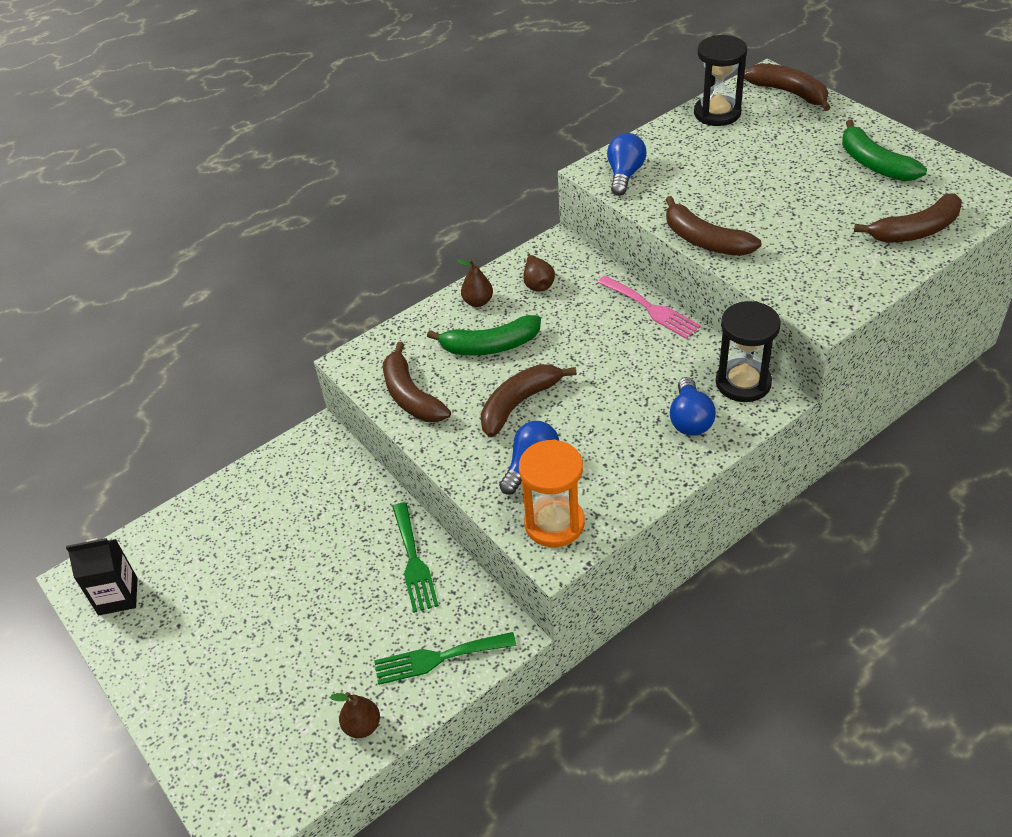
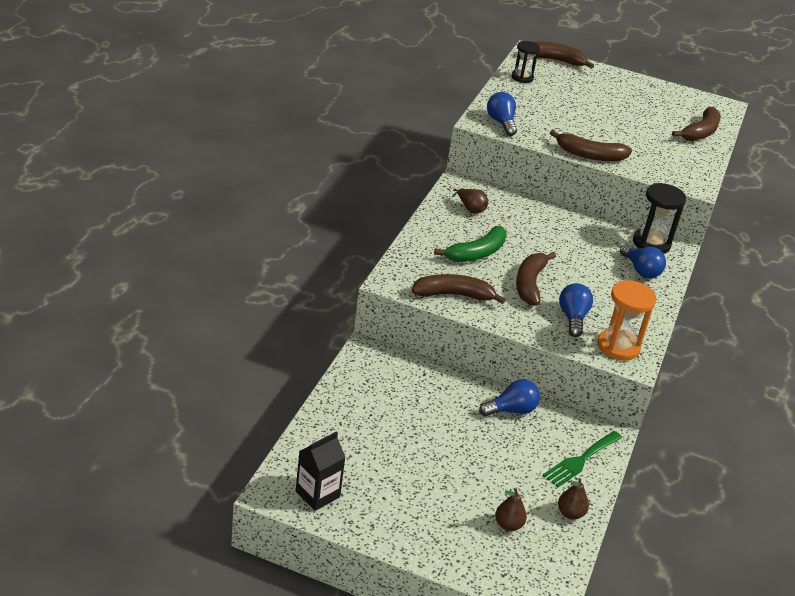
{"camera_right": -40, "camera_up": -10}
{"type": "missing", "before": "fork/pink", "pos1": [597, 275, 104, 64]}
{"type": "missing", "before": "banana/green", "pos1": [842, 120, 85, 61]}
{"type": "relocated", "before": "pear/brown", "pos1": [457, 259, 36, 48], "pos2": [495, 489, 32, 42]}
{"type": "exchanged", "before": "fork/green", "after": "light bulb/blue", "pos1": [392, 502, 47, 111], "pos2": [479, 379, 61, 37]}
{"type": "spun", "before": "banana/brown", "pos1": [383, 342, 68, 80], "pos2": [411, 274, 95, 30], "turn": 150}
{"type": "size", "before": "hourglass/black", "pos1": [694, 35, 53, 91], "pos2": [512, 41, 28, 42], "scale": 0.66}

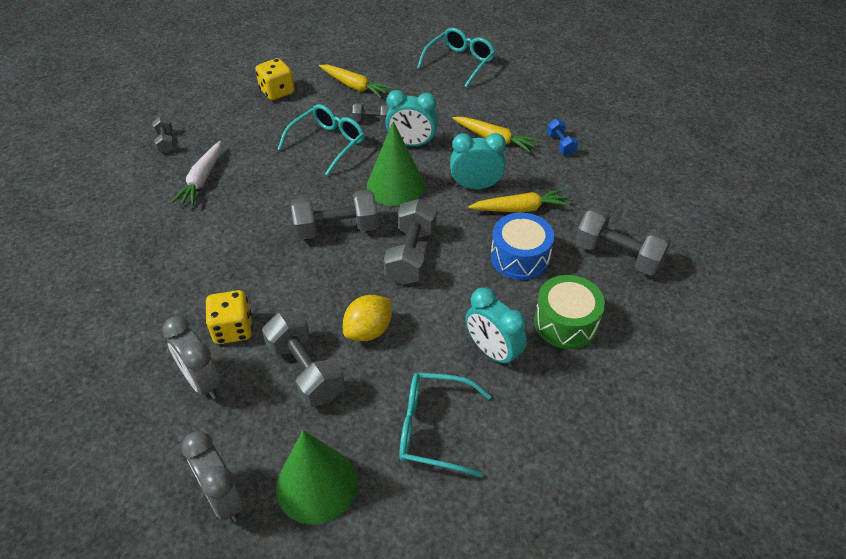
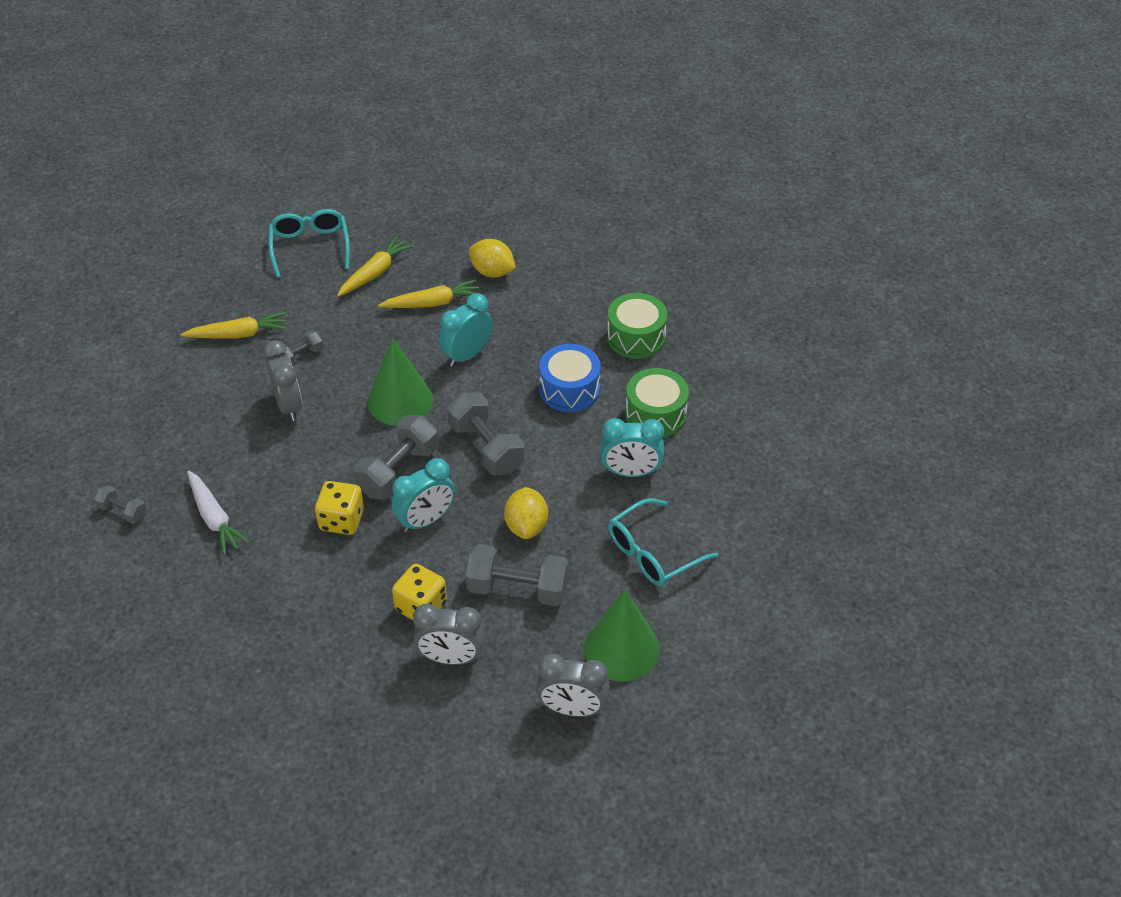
{"camera_right": -45, "camera_up": 0}
{"type": "relocated", "before": "dice/yellow", "pos1": [255, 58, 39, 42], "pos2": [315, 481, 49, 54]}
{"type": "relocated", "before": "clock/turquoise", "pos1": [385, 90, 53, 56], "pos2": [391, 458, 64, 75]}
{"type": "relocated", "before": "carrot/yellow", "pos1": [469, 189, 101, 23], "pos2": [337, 236, 77, 61]}
{"type": "exchanged", "before": "glasses/turquoise", "after": "clock/grey", "pos1": [278, 104, 87, 72], "pos2": [263, 340, 39, 81]}
{"type": "exchanged", "before": "dumbbell/blue", "after": "lemon/yellow", "pos1": [547, 119, 31, 36], "pos2": [469, 239, 47, 38]}
{"type": "exchanged", "before": "dumbbell/grey", "after": "drum/green", "pos1": [575, 208, 96, 67], "pos2": [607, 293, 60, 66]}

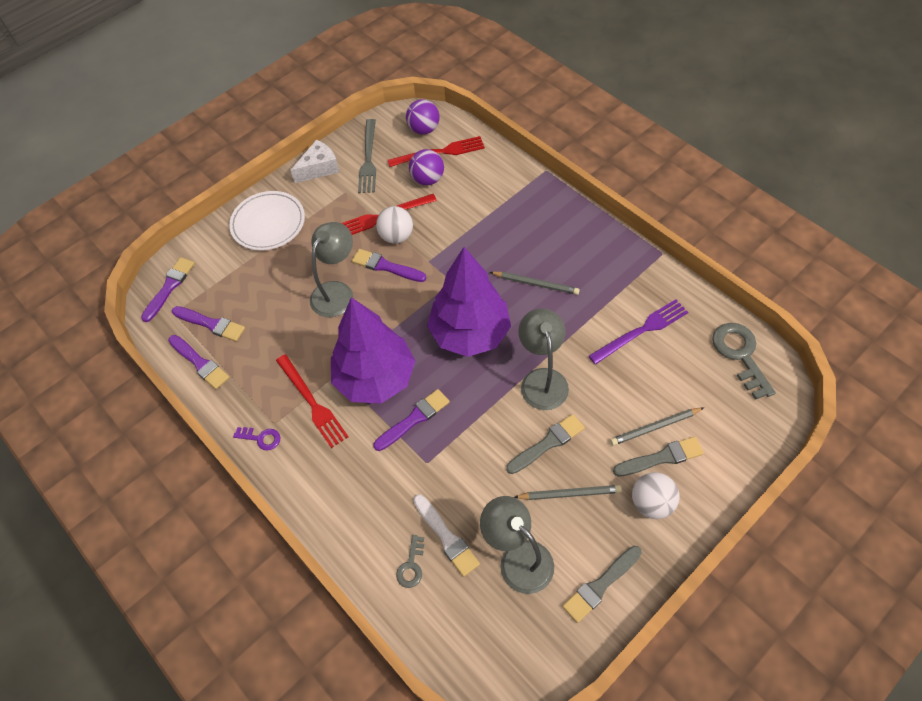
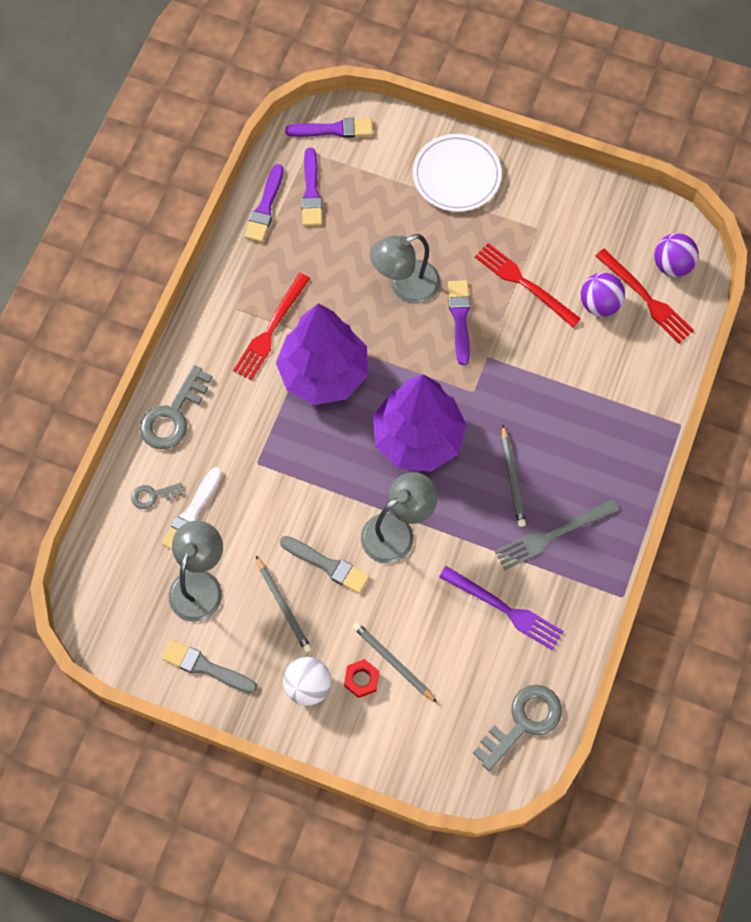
{"camera_right": 60, "camera_up": 10}
{"type": "missing", "before": "key/purple", "pos1": [233, 427, 47, 24]}
{"type": "missing", "before": "cheese/white", "pos1": [290, 139, 49, 44]}
{"type": "missing", "before": "brush/purple", "pos1": [373, 389, 77, 62]}
{"type": "missing", "before": "ball/white", "pos1": [376, 206, 37, 38]}
{"type": "appeared", "after": "key/grey", "pos2": [140, 365, 72, 84]}
{"type": "relocated", "before": "fork/grey", "pos1": [358, 119, 18, 74], "pos2": [495, 499, 124, 71]}
{"type": "exchanged", "before": "brush/grey", "after": "nut/red", "pos1": [613, 436, 91, 40], "pos2": [344, 659, 35, 39]}
{"type": "spun", "before": "lamp/grey", "pos1": [310, 222, 43, 95], "pos2": [370, 234, 70, 70], "turn": 150}

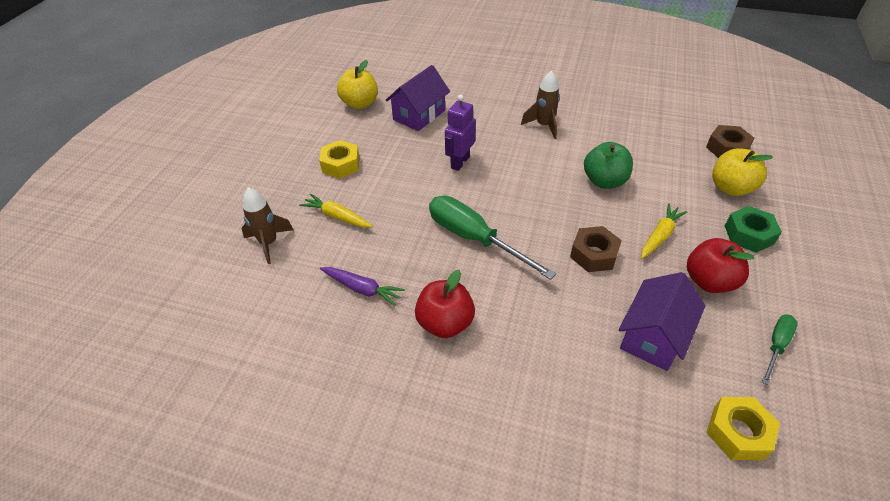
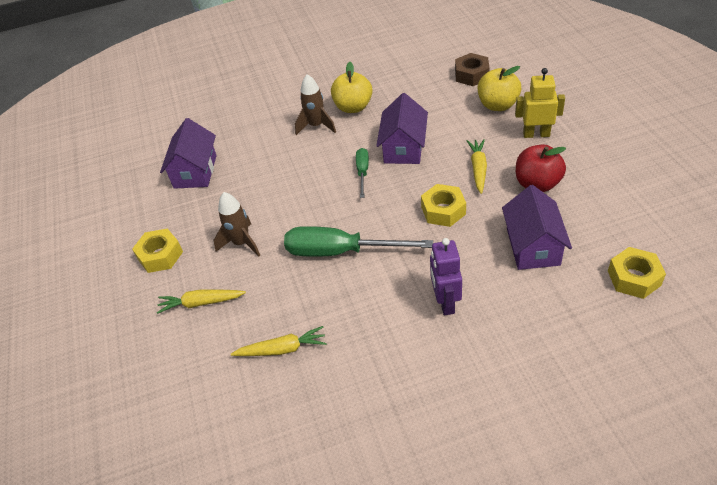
{"camera_right": -30, "camera_up": 0}
{"type": "missing", "before": "apple/red", "pos1": [415, 270, 60, 68]}
{"type": "relocated", "before": "rocket/brown", "pos1": [241, 187, 52, 77], "pos2": [214, 192, 46, 65]}
{"type": "relocated", "before": "apple/yellow", "pos1": [337, 60, 41, 49], "pos2": [331, 62, 42, 51]}
{"type": "relocated", "before": "robot/purple", "pos1": [445, 94, 31, 77], "pos2": [430, 238, 32, 77]}
{"type": "relocated", "before": "screwdriver/green", "pos1": [762, 315, 36, 70], "pos2": [356, 148, 13, 50]}
{"type": "exchanged", "before": "apple/green", "after": "house/purple", "pos1": [584, 142, 49, 47], "pos2": [376, 93, 52, 71]}
{"type": "exchanged", "before": "nut/green", "after": "robot/yellow", "pos1": [725, 206, 57, 47], "pos2": [515, 68, 50, 70]}
{"type": "colour", "before": "carrot/purple", "after": "carrot/yellow", "pos1": [320, 267, 85, 39], "pos2": [231, 326, 95, 30]}
{"type": "colour", "before": "nut/brown", "after": "nut/yellow", "pos1": [570, 226, 52, 46], "pos2": [421, 184, 45, 43]}

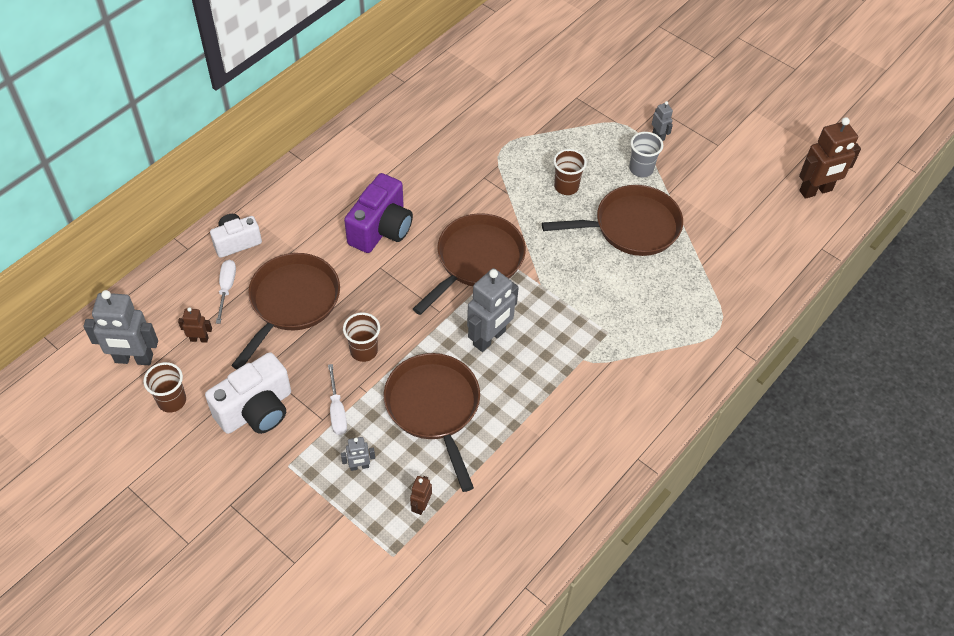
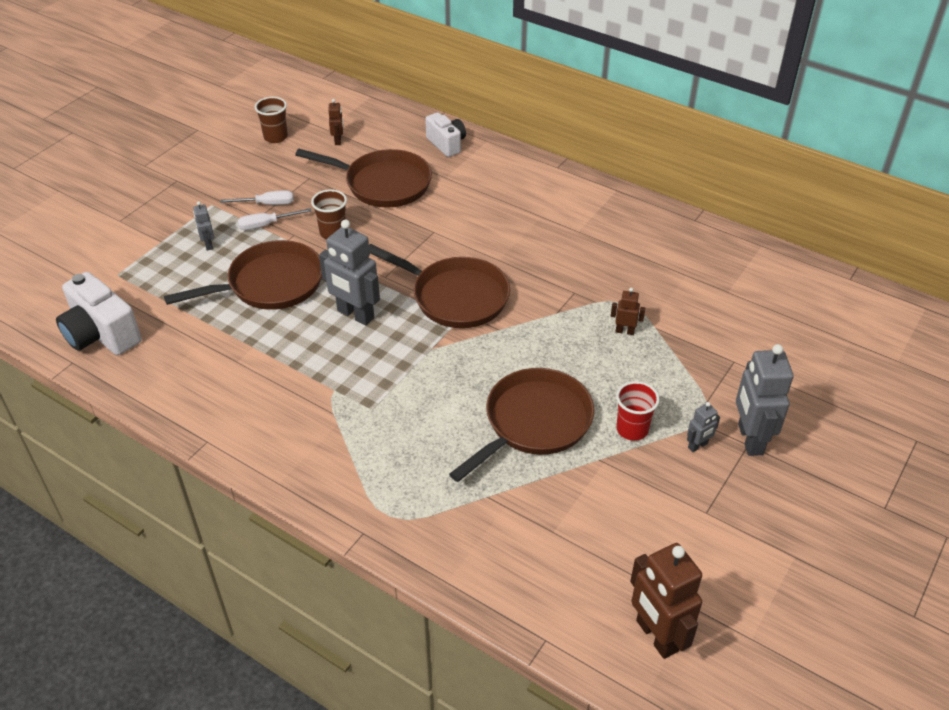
{"camera_right": 85, "camera_up": -10}
{"type": "missing", "before": "camera/purple", "pos1": [344, 173, 69, 80]}
{"type": "missing", "before": "cup/brown", "pos1": [553, 149, 34, 46]}
{"type": "relocated", "before": "robot/grey", "pos1": [83, 290, 75, 75], "pos2": [736, 344, 57, 112]}
{"type": "relocated", "before": "camera/white", "pos1": [205, 352, 86, 82], "pos2": [56, 272, 86, 83]}
{"type": "relocated", "before": "screwdriver/white", "pos1": [216, 260, 20, 64], "pos2": [220, 190, 74, 15]}
{"type": "relocated", "before": "robot/brown", "pos1": [410, 476, 22, 39], "pos2": [611, 288, 34, 47]}
{"type": "colour", "before": "cup/grey", "after": "cup/red", "pos1": [629, 132, 34, 45], "pos2": [616, 381, 44, 60]}
{"type": "spun", "before": "pan/brown", "pos1": [542, 185, 141, 71], "pos2": [449, 368, 145, 114], "turn": -120}

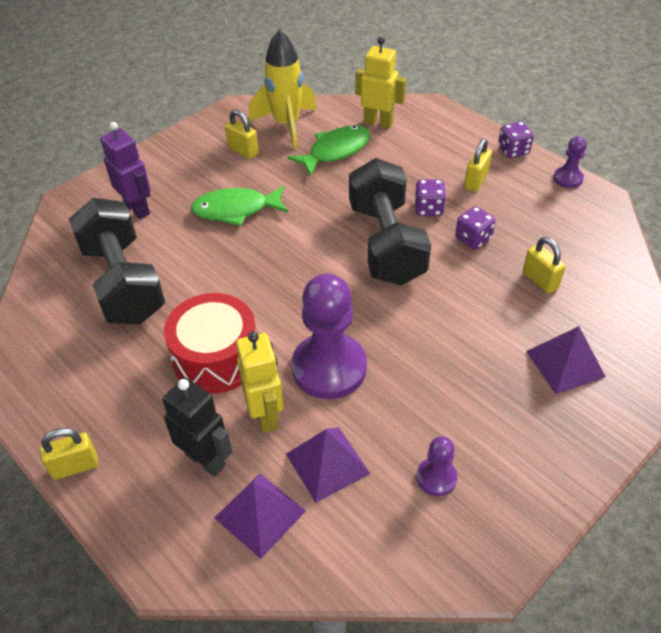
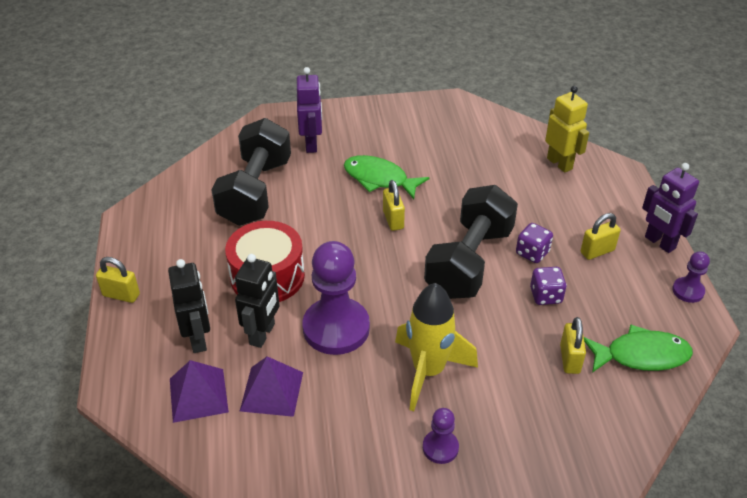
{"camera_right": 35, "camera_up": -5}
{"type": "missing", "before": "pyramid/purple", "pos1": [526, 326, 80, 68]}
{"type": "relocated", "before": "padlock/yellow", "pos1": [225, 110, 34, 49], "pos2": [383, 180, 22, 51]}
{"type": "relocated", "before": "rocket/yellow", "pos1": [249, 29, 68, 121], "pos2": [395, 283, 83, 128]}
{"type": "relocated", "before": "fish/green", "pos1": [287, 125, 83, 51], "pos2": [584, 324, 109, 49]}
{"type": "relocated", "before": "pawn/purple", "pos1": [417, 436, 40, 60], "pos2": [423, 408, 36, 56]}
{"type": "exchanged", "before": "dice/purple", "after": "robot/purple", "pos1": [498, 122, 36, 36], "pos2": [642, 163, 57, 90]}
{"type": "colour", "before": "robot/yellow", "after": "robot/black", "pos1": [236, 331, 48, 102], "pos2": [235, 254, 45, 94]}

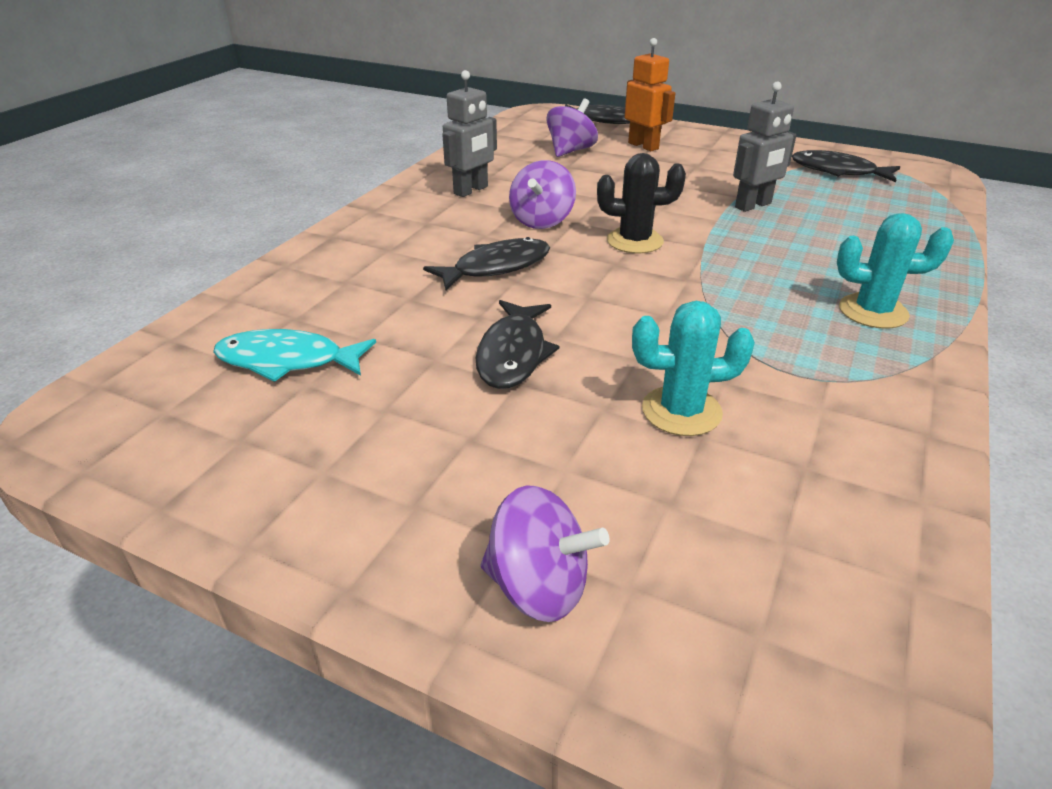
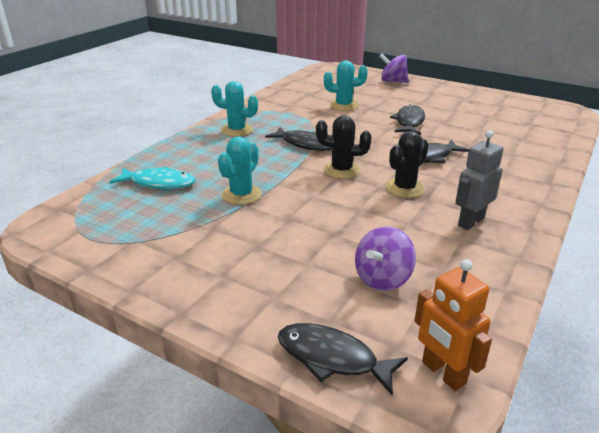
{"camera_right": -175, "camera_up": -5}
{"type": "relocated", "before": "fish/turquoise", "pos1": [213, 329, 163, 53], "pos2": [109, 167, 86, 22]}
{"type": "relocated", "before": "robot/orange", "pos1": [625, 38, 50, 113], "pos2": [414, 259, 78, 132]}
{"type": "relocated", "before": "fish/black", "pos1": [792, 150, 108, 32], "pos2": [265, 127, 67, 24]}
{"type": "exchanged", "before": "spinning top/purple", "after": "cactus/black", "pos1": [509, 160, 67, 69], "pos2": [385, 131, 44, 67]}
{"type": "exchanged", "before": "robot/grey", "after": "cactus/turquoise", "pos1": [733, 81, 63, 131], "pos2": [218, 137, 43, 68]}

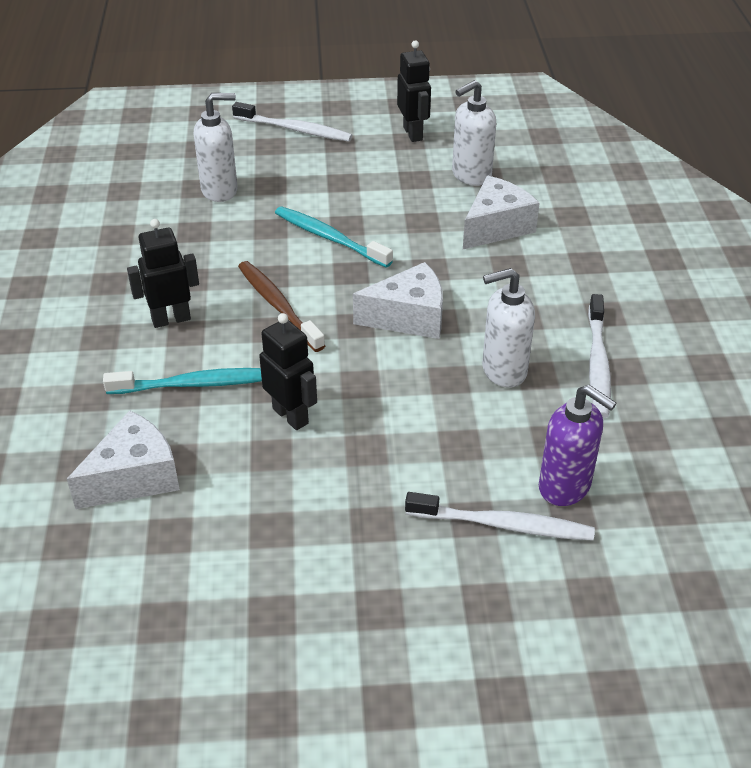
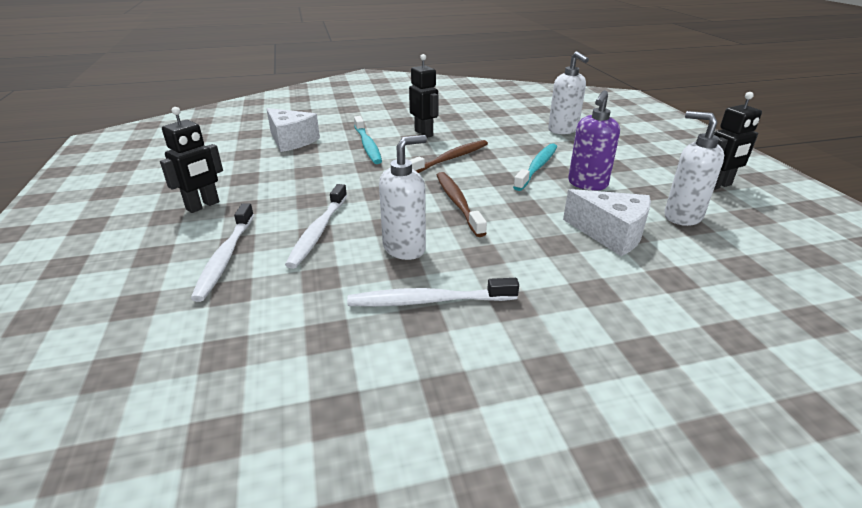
{"camera_right": 80, "camera_up": -10}
{"type": "relocated", "before": "toothbrush/white", "pos1": [232, 102, 120, 40], "pos2": [285, 184, 62, 85]}
{"type": "relocated", "before": "robot/black", "pos1": [259, 313, 58, 117], "pos2": [160, 107, 63, 106]}
{"type": "relocated", "before": "soap dispenser/purple", "pos1": [539, 385, 78, 121], "pos2": [568, 90, 52, 100]}
{"type": "exchanged", "before": "cheese/white", "after": "toothbrush/brown", "pos1": [353, 262, 90, 77], "pos2": [437, 172, 50, 65]}
{"type": "spun", "before": "soap dispenser/white", "pos1": [482, 268, 53, 120], "pos2": [379, 135, 48, 125], "turn": 75}

